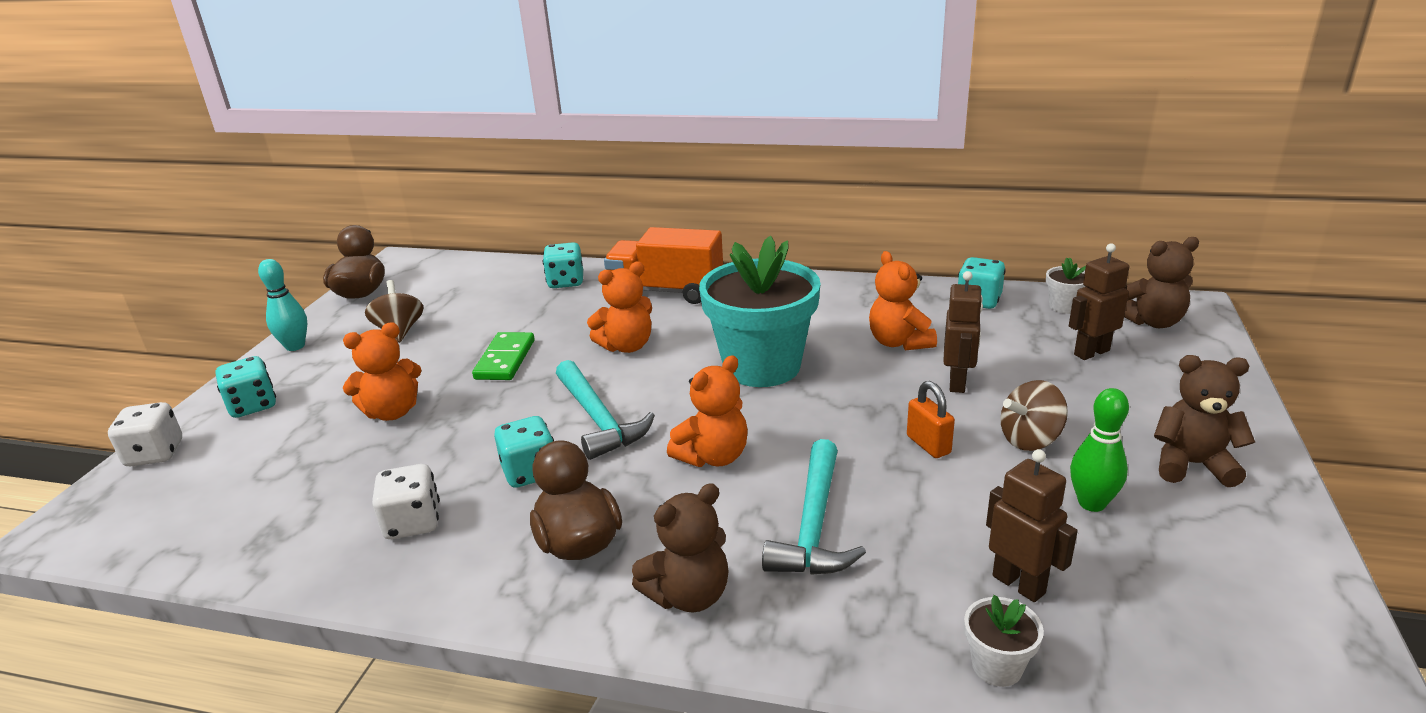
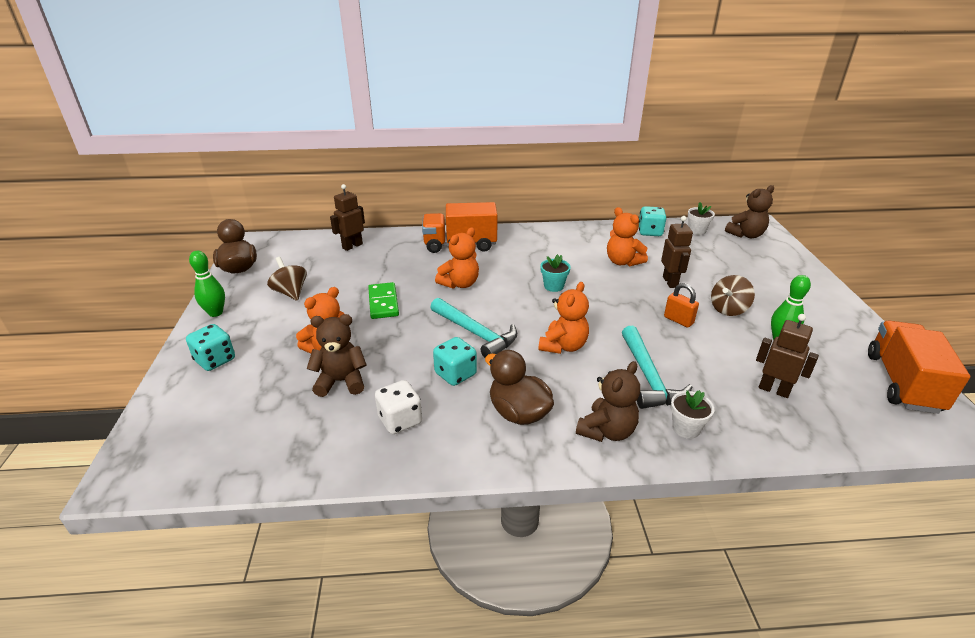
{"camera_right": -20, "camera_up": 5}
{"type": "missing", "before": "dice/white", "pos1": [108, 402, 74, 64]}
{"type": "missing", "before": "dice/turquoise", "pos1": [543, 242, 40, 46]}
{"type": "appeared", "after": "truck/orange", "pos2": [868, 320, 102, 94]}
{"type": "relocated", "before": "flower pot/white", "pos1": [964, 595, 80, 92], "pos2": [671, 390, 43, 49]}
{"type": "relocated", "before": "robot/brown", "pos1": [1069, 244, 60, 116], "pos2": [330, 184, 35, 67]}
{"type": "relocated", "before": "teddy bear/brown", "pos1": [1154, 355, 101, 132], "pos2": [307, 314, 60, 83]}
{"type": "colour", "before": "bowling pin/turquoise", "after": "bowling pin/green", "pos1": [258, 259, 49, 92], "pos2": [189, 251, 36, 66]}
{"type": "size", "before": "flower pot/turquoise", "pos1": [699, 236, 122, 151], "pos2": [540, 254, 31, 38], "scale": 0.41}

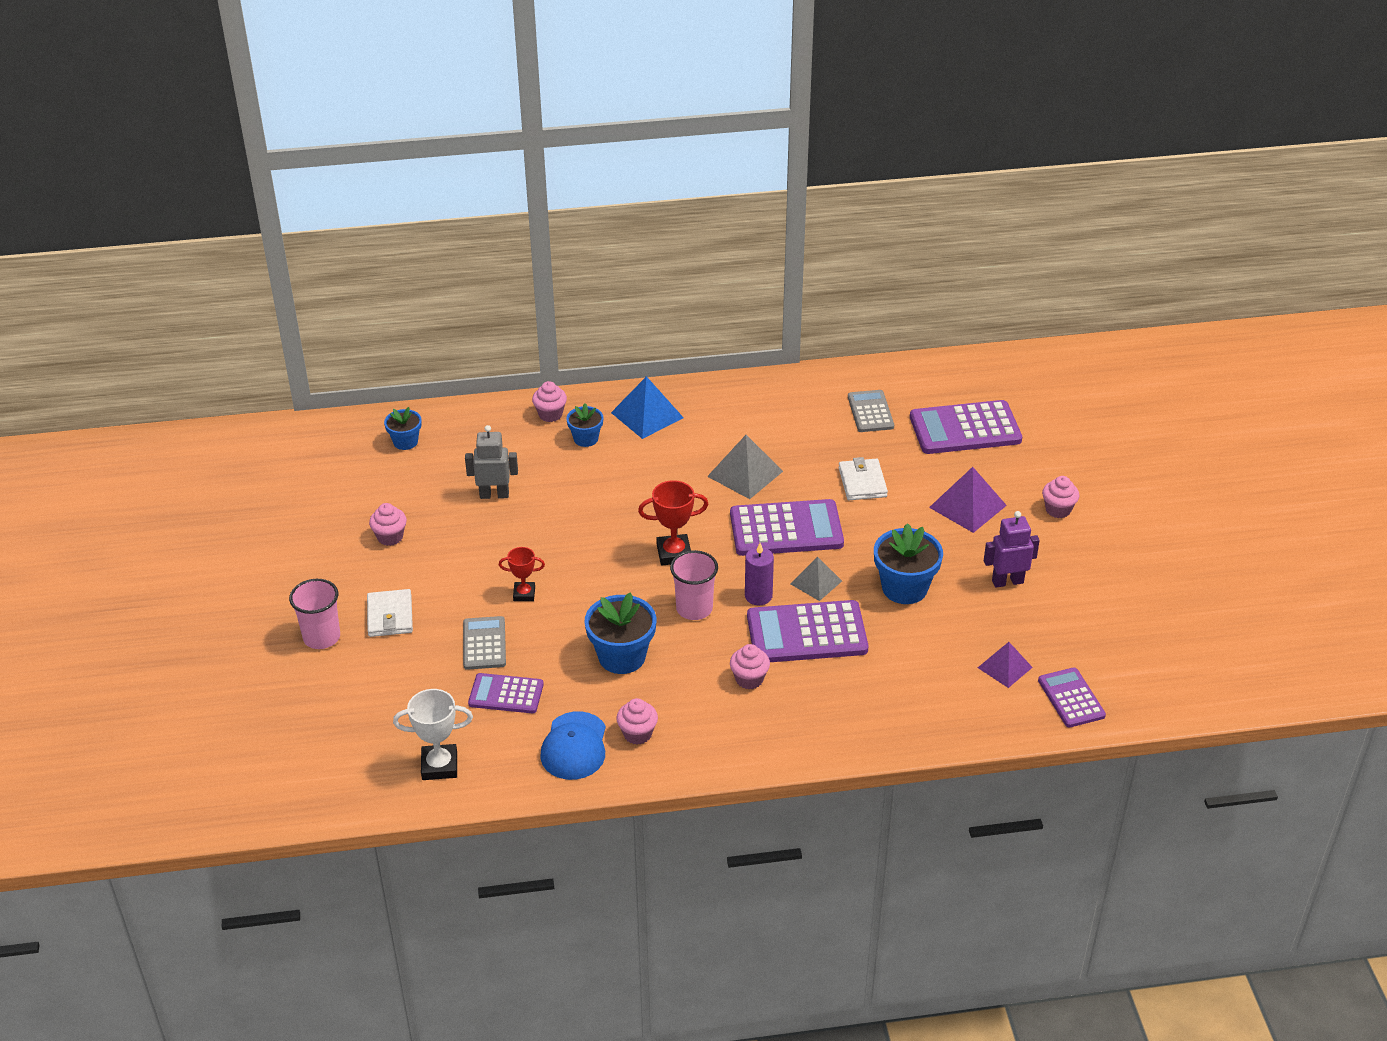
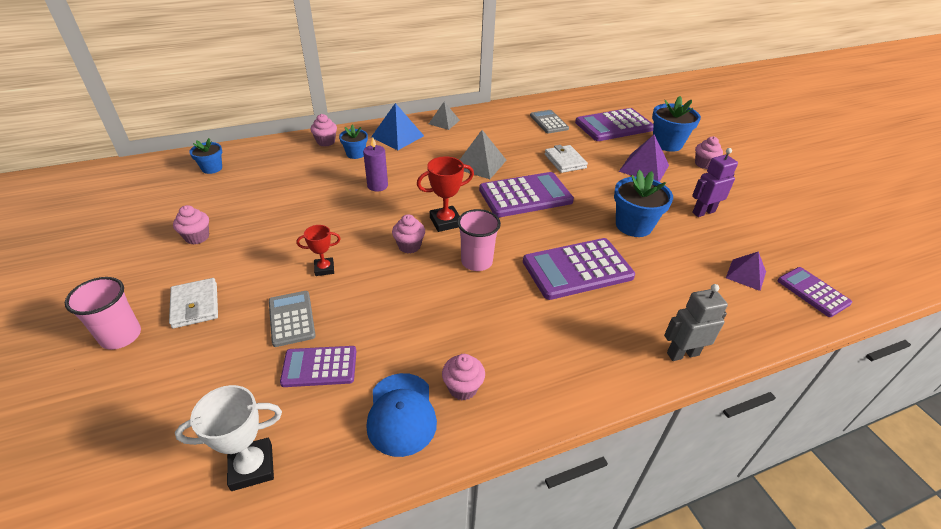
{"camera_right": -15, "camera_up": 0}
{"type": "relocated", "before": "robot/grey", "pos1": [465, 425, 53, 74], "pos2": [664, 284, 64, 77]}
{"type": "relocated", "before": "flower pot/blue", "pos1": [585, 592, 71, 82], "pos2": [652, 96, 49, 56]}
{"type": "relocated", "before": "cupcake/pink", "pos1": [730, 644, 40, 45], "pos2": [392, 214, 33, 39]}
{"type": "relocated", "before": "candle/purple", "pos1": [745, 543, 29, 62], "pos2": [363, 138, 25, 53]}
{"type": "relocated", "before": "pyramid/grey", "pos1": [790, 557, 52, 44], "pos2": [429, 101, 31, 29]}

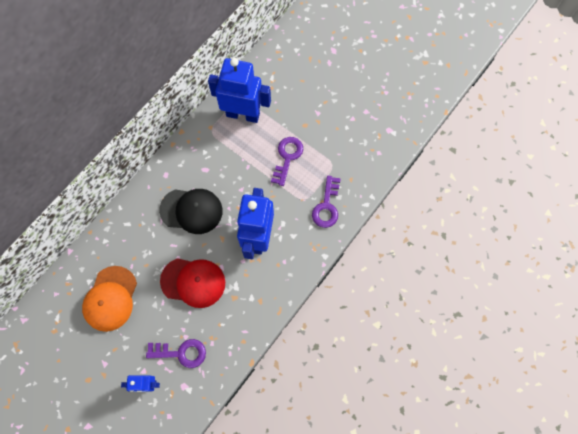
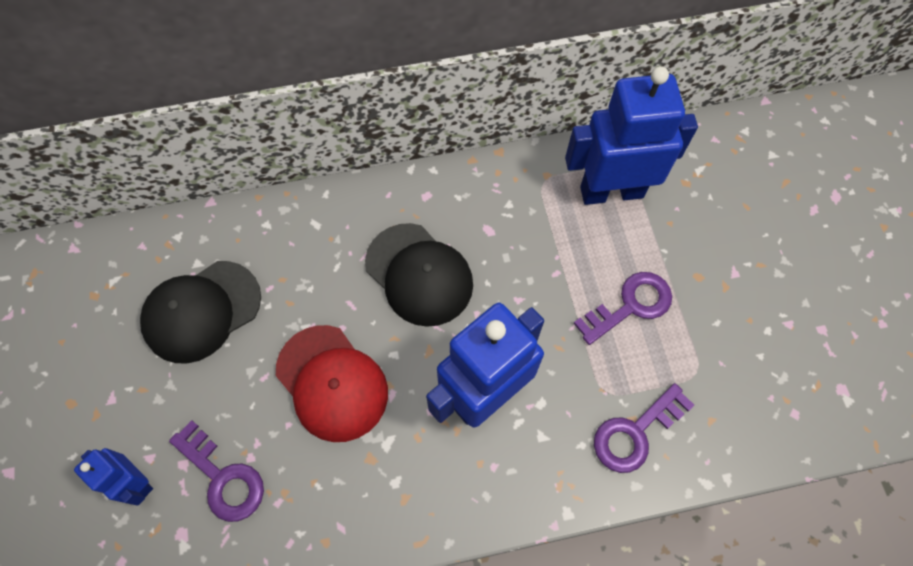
{"camera_right": 40, "camera_up": -5}
{"type": "colour", "before": "cap/orange", "after": "cap/black", "pos1": [82, 266, 55, 66], "pos2": [140, 261, 121, 103]}
{"type": "spun", "before": "robot/blue", "pos1": [208, 58, 63, 65], "pos2": [565, 66, 133, 139], "turn": -60}

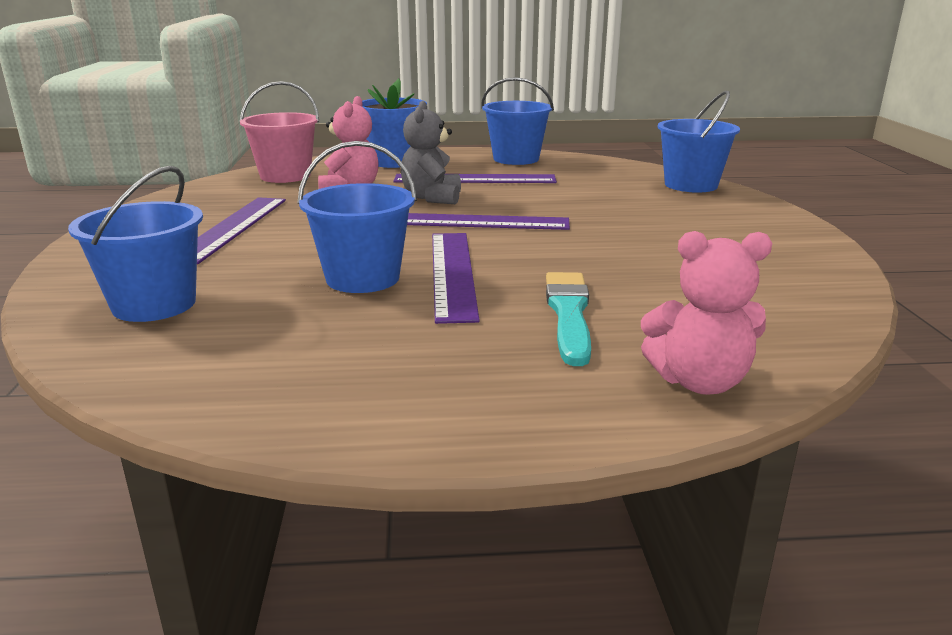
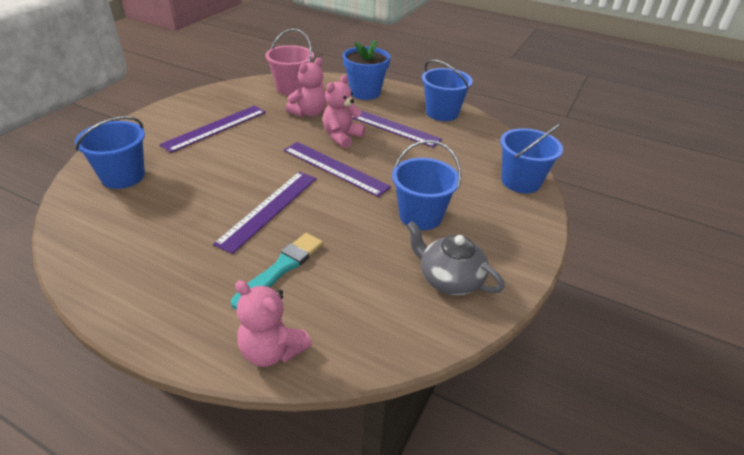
{"camera_right": 30, "camera_up": 15}
{"type": "appeared", "after": "teapot/grey", "pos2": [406, 221, 99, 74]}
{"type": "relocated", "before": "bucket/blue", "pos1": [297, 141, 120, 152], "pos2": [392, 140, 69, 90]}
{"type": "colour", "before": "teddy bear/grey", "after": "teddy bear/pink", "pos1": [401, 101, 60, 103], "pos2": [323, 75, 43, 73]}

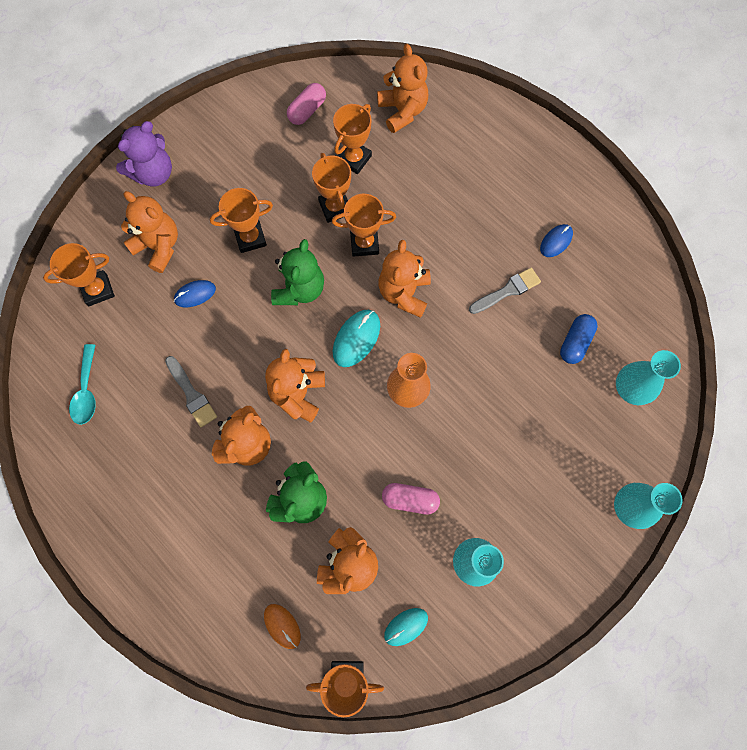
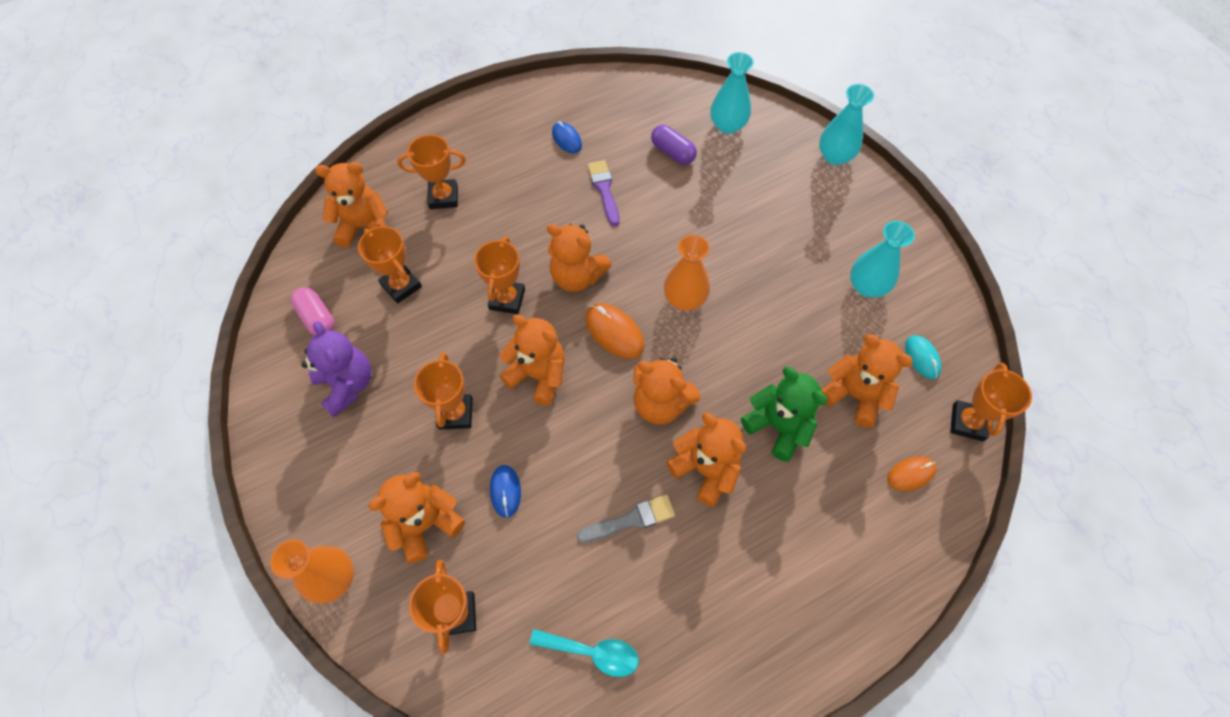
{"camera_right": -75, "camera_up": -10}
{"type": "missing", "before": "capsule/pink", "pos1": [382, 483, 58, 32]}
{"type": "appeared", "after": "vase/orange", "pos2": [270, 539, 84, 64]}
{"type": "relocated", "before": "teddy bear/purple", "pos1": [116, 121, 56, 66], "pos2": [302, 321, 70, 97]}
{"type": "relocated", "before": "trophy/orange", "pos1": [312, 153, 39, 70], "pos2": [397, 135, 69, 74]}
{"type": "colour", "before": "teddy bear/green", "after": "teddy bear/orange", "pos1": [271, 239, 53, 66], "pos2": [499, 315, 66, 91]}
{"type": "colour", "before": "mouse/turquoise", "after": "mouse/orange", "pos1": [333, 310, 47, 57], "pos2": [585, 303, 59, 56]}
{"type": "colour", "before": "brush/grey", "after": "brush/purple", "pos1": [469, 267, 72, 47], "pos2": [587, 160, 33, 66]}
{"type": "colour", "before": "capsule/blue", "after": "capsule/purple", "pos1": [560, 314, 38, 50], "pos2": [651, 125, 46, 40]}

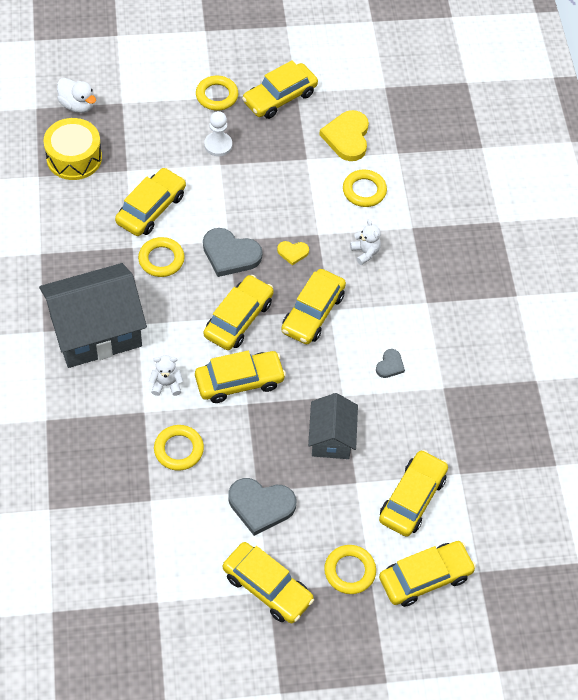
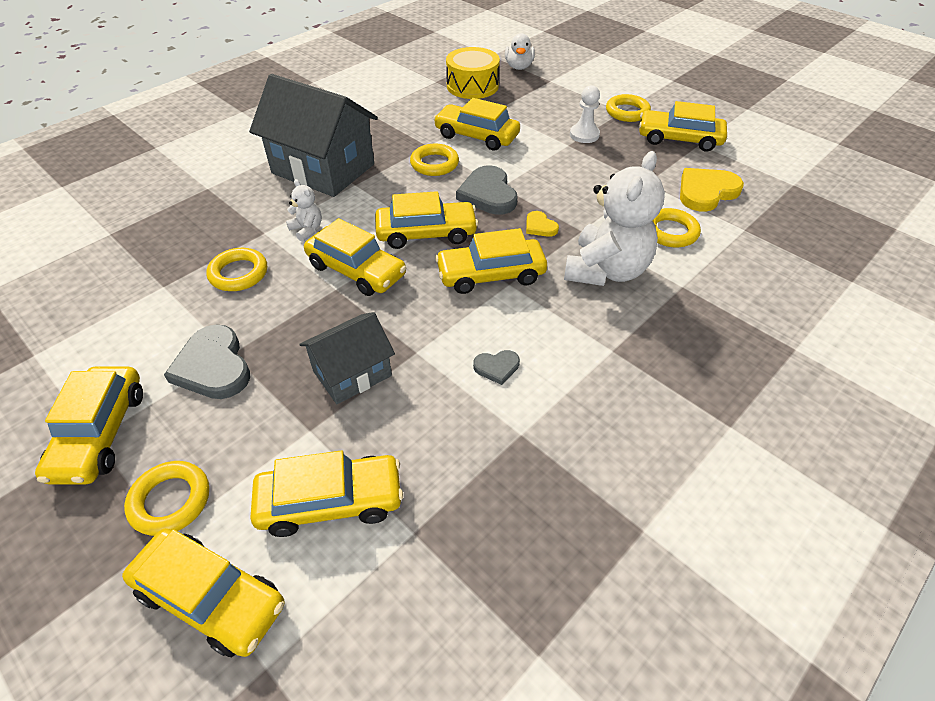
{"camera_right": 55, "camera_up": -10}
{"type": "spun", "before": "car/yellow", "pos1": [115, 168, 71, 68], "pos2": [433, 98, 87, 53], "turn": -150}
{"type": "size", "before": "teddy bear/white", "pos1": [350, 219, 31, 46], "pos2": [564, 151, 101, 135], "scale": 2.24}

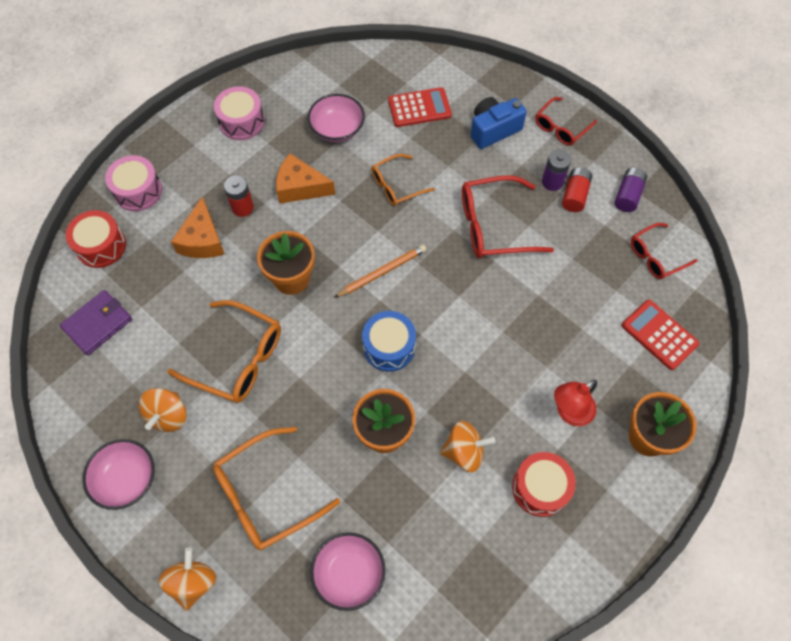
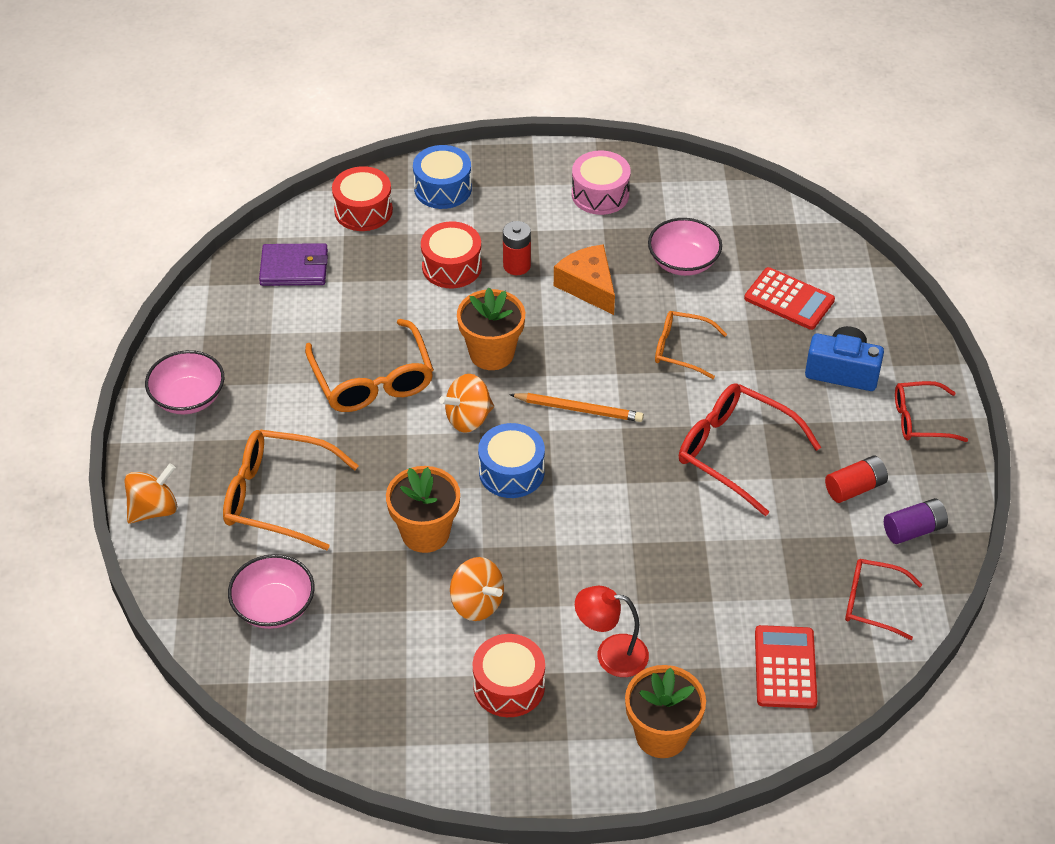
{"camera_right": 45, "camera_up": -15}
{"type": "missing", "before": "battery/purple", "pos1": [542, 149, 29, 42]}
{"type": "relocated", "before": "spinning top/orange", "pos1": [139, 388, 48, 44], "pos2": [439, 374, 55, 59]}
{"type": "exchanged", "before": "cheese/orange", "after": "drum/red", "pos1": [171, 196, 53, 62], "pos2": [421, 221, 61, 67]}
{"type": "colour", "before": "drum/pink", "after": "drum/blue", "pos1": [105, 155, 57, 56], "pos2": [413, 145, 59, 64]}

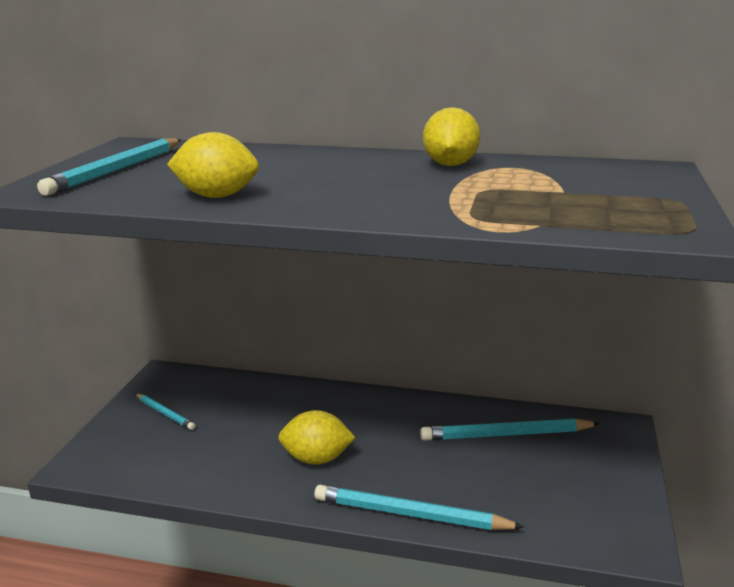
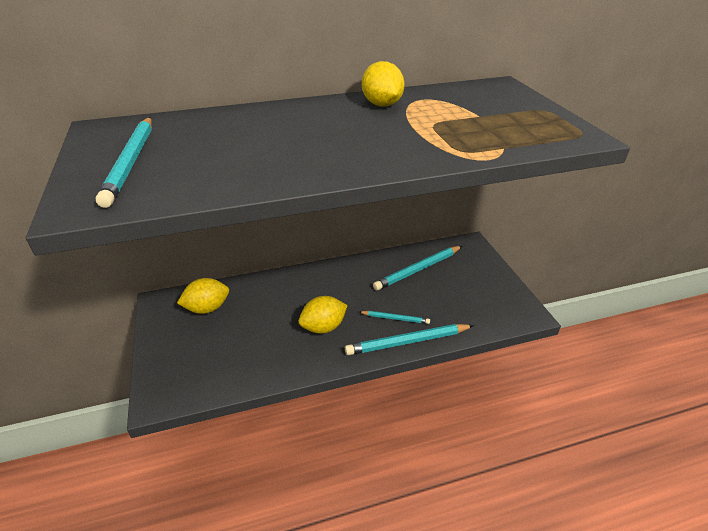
{"camera_right": -30, "camera_up": 15}
{"type": "relocated", "before": "pencil/turquoise", "pos1": [135, 393, 61, 37], "pos2": [360, 311, 70, 13]}
{"type": "relocated", "before": "lemon/yellow", "pos1": [167, 132, 92, 66], "pos2": [177, 278, 52, 36]}

